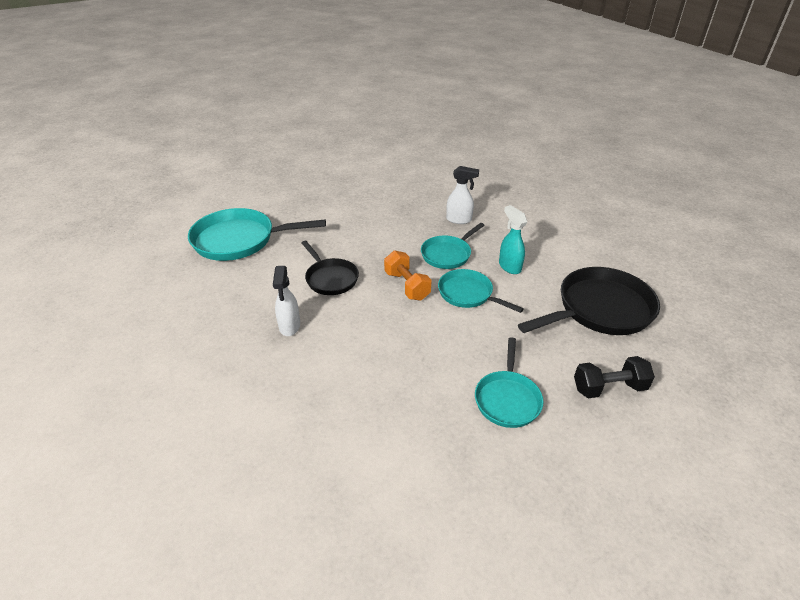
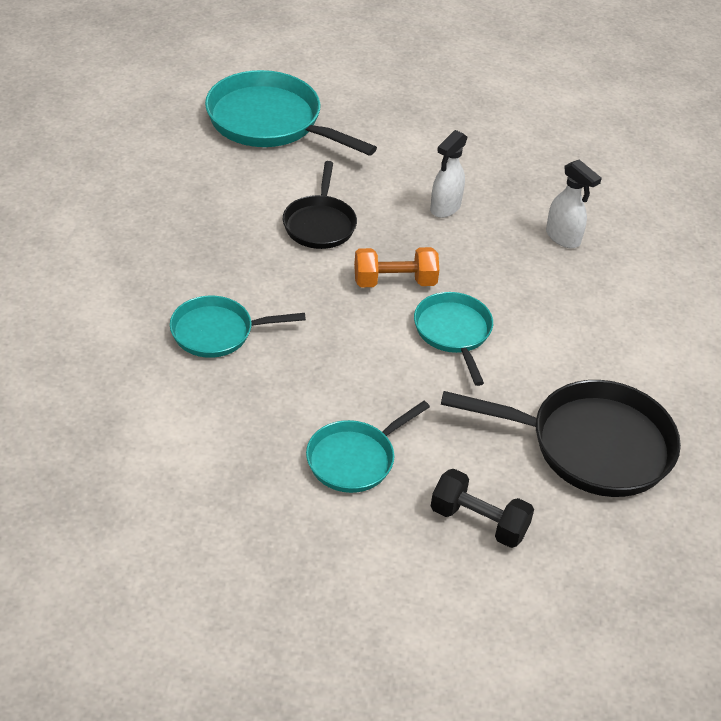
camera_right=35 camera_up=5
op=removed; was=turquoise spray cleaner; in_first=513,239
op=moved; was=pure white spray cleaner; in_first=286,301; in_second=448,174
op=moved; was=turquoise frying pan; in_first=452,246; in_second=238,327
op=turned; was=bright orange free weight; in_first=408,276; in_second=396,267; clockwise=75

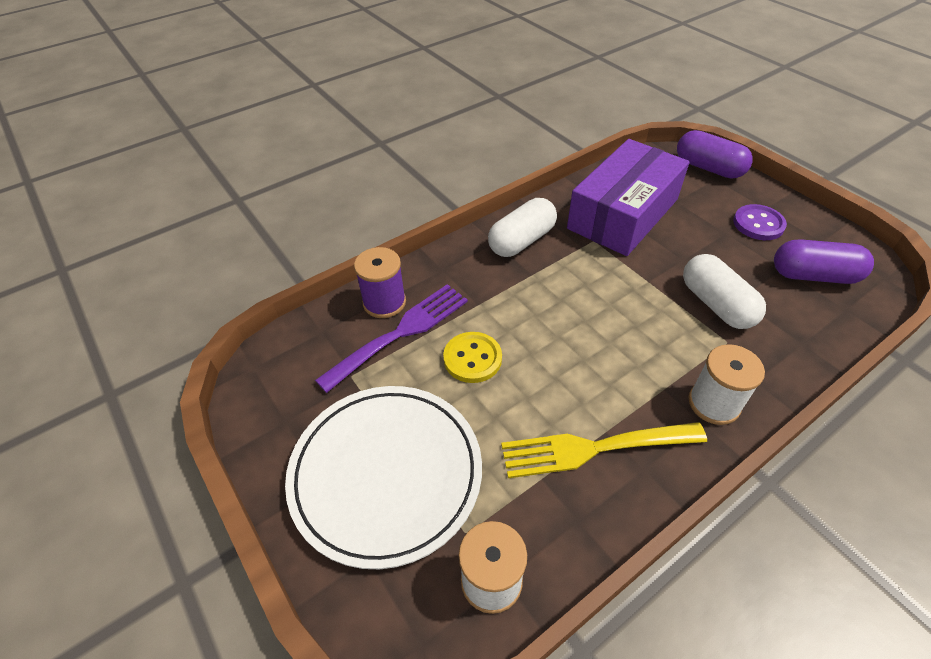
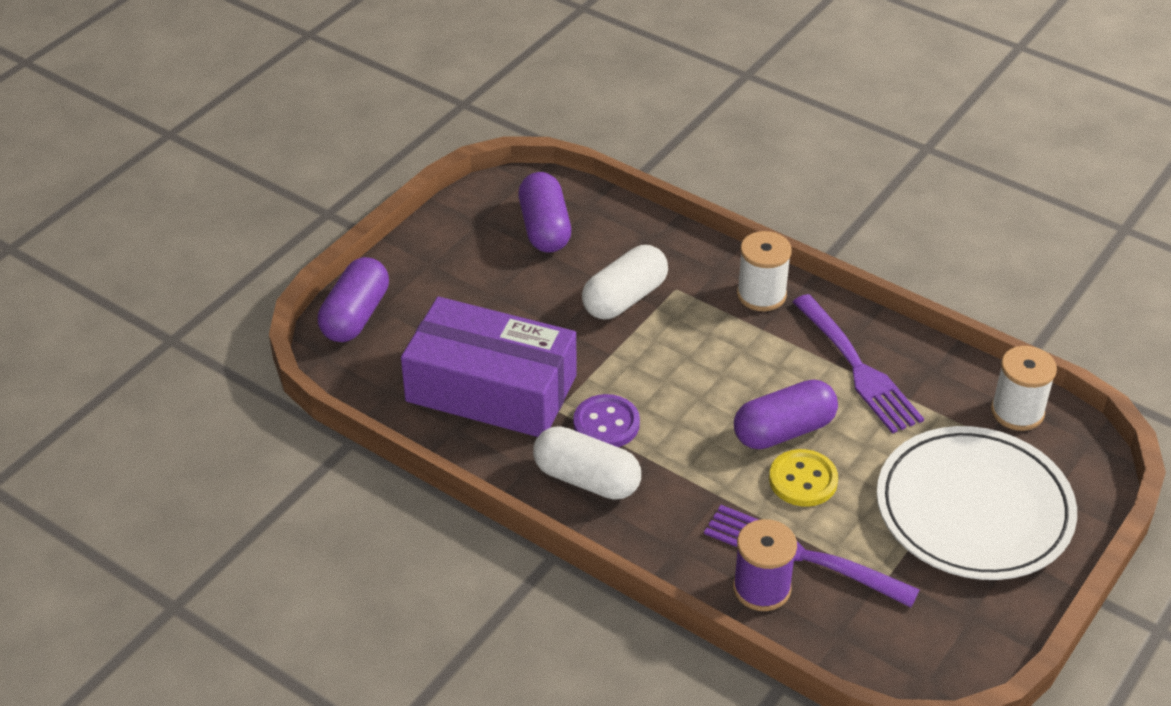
camera_right=-110 camera_up=-5
op=added; now=purple capsule; in_second=786,414
op=moved; was=purple button; in_first=760,222; in_second=606,420
op=recoloured; was=yellow fork; now=purple fork; in_first=604,450; in_second=858,364

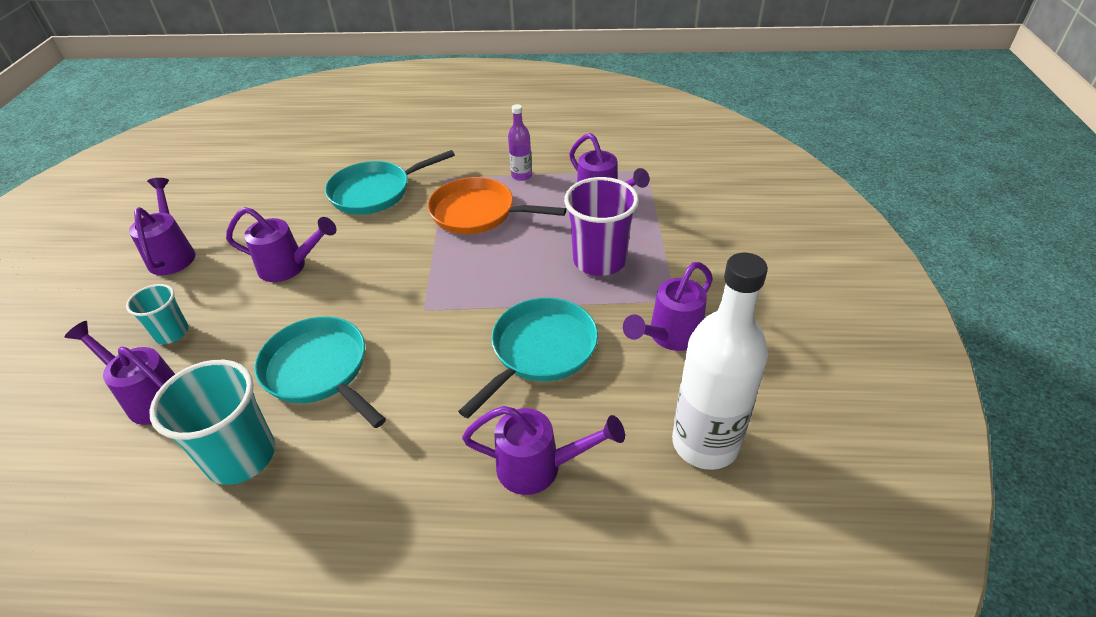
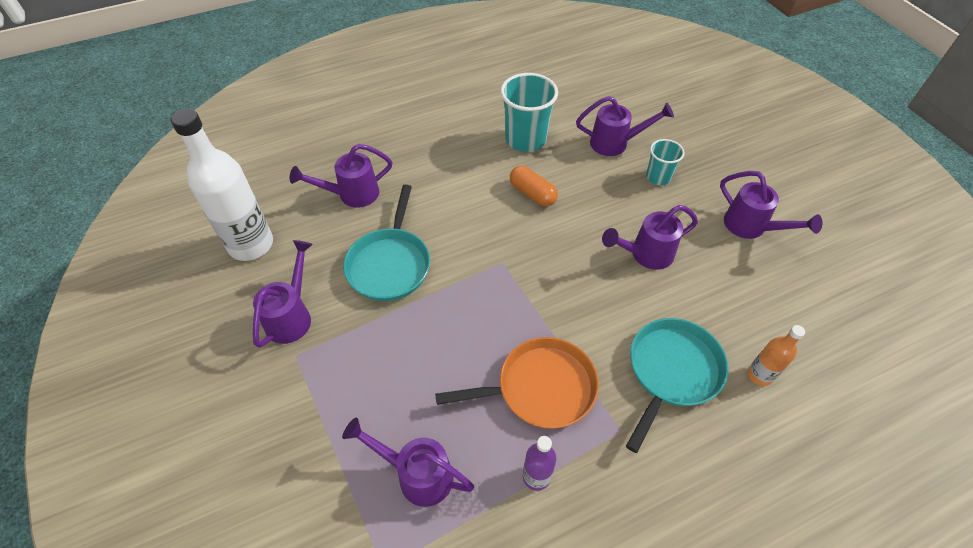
camera_right=150 camera_up=10
op=removed; was=purple cup; in_first=601,226
op=added; now=bright orange drink bottle; in_second=776,355
op=replaced; was=turquoise frying pan; now=bright orange capsule; in_first=320,372; in_second=534,186

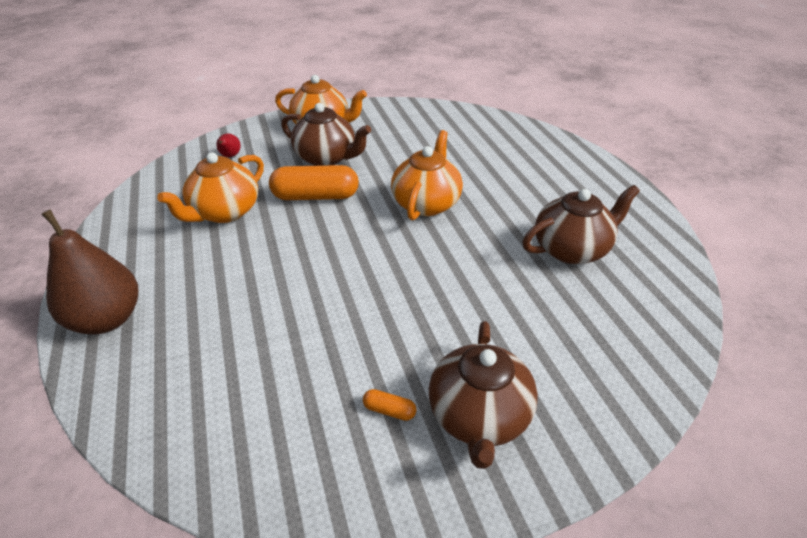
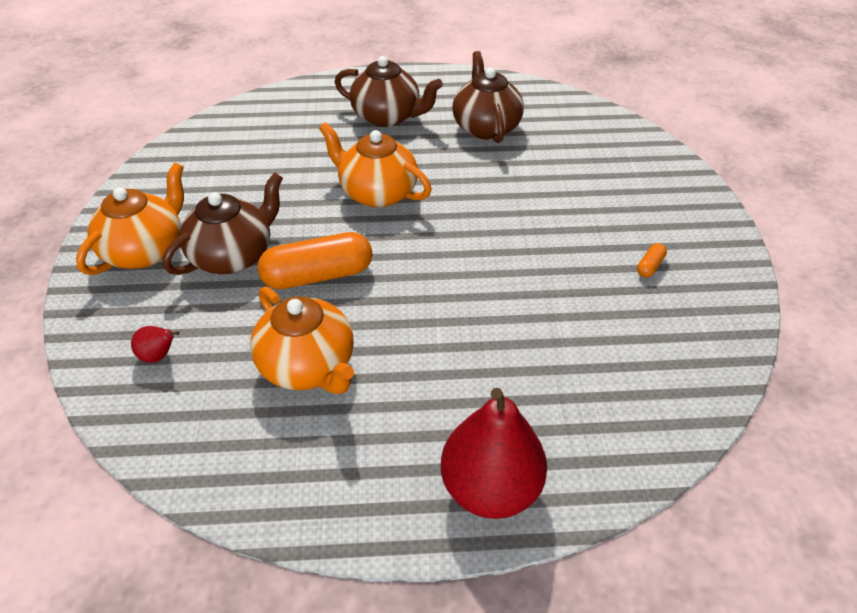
camera_right=-75 camera_up=5
op=moved; was=dark brown china teapot; in_first=483,395; in_second=389,91
op=recoloured; was=dark brown toy pear; now=crimson toy pear; in_first=90,272; in_second=494,453
op=turned; was=bright orange capsule; in_first=314,182; in_second=315,260; clockwise=60

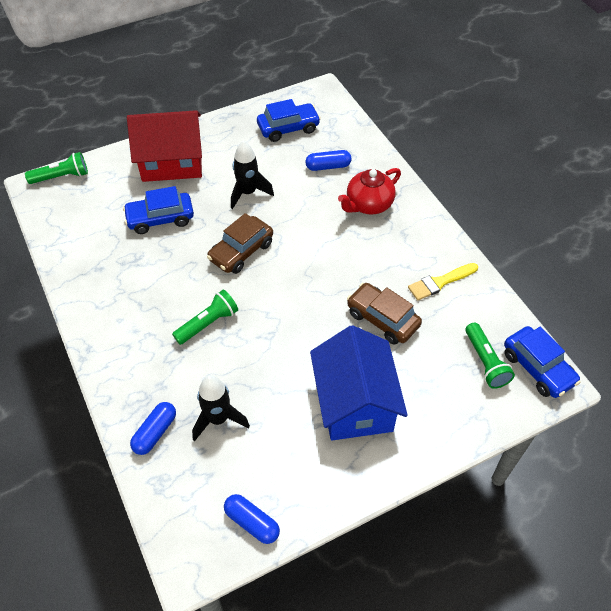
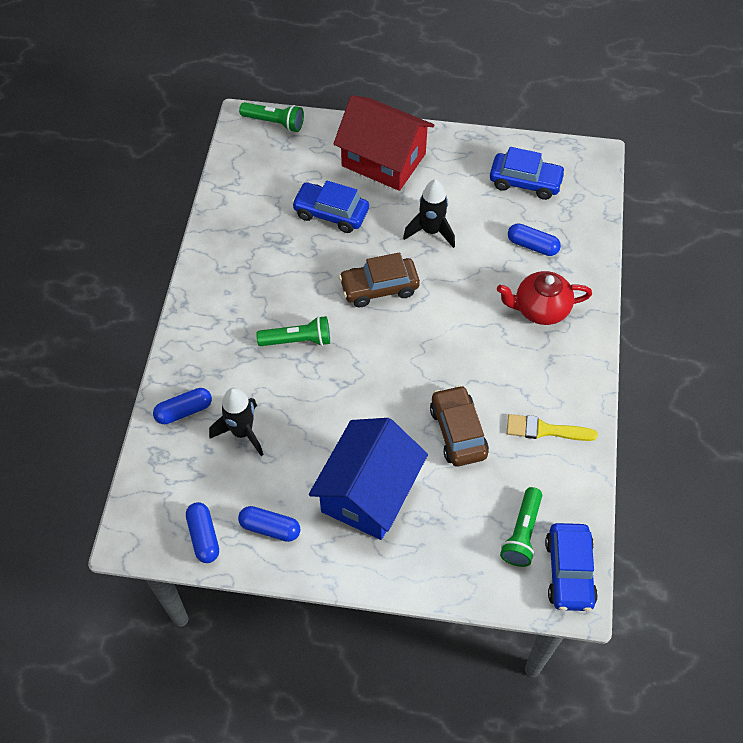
camera_right=35 camera_up=5
op=added; now=royal blue capsule; in_second=269,524

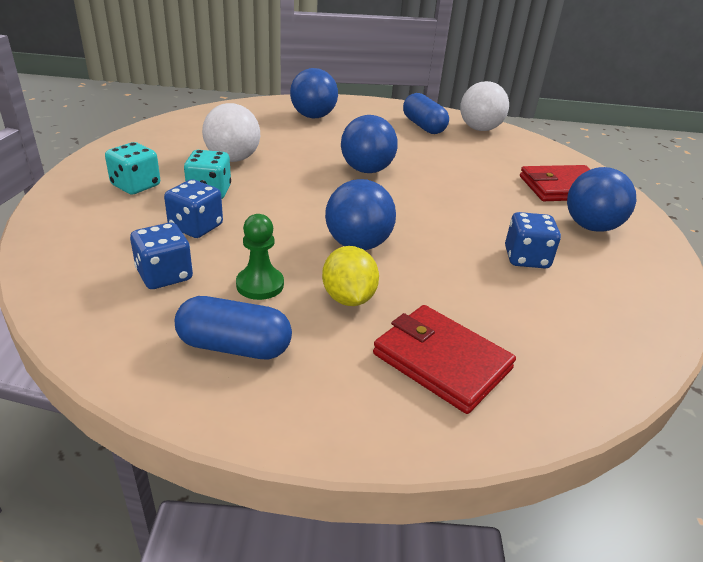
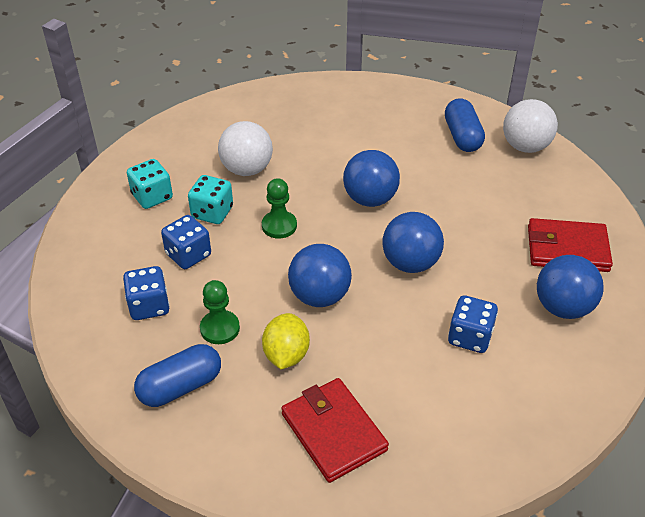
camera_right=20 camera_up=10
op=added; now=leaf-green pawn; in_second=279,208
op=moved; was=royal blue ball; in_first=314,93; in_second=413,242
op=turned; was=royal blue capsule; in_first=233,327; in_second=177,375; clockwise=-60

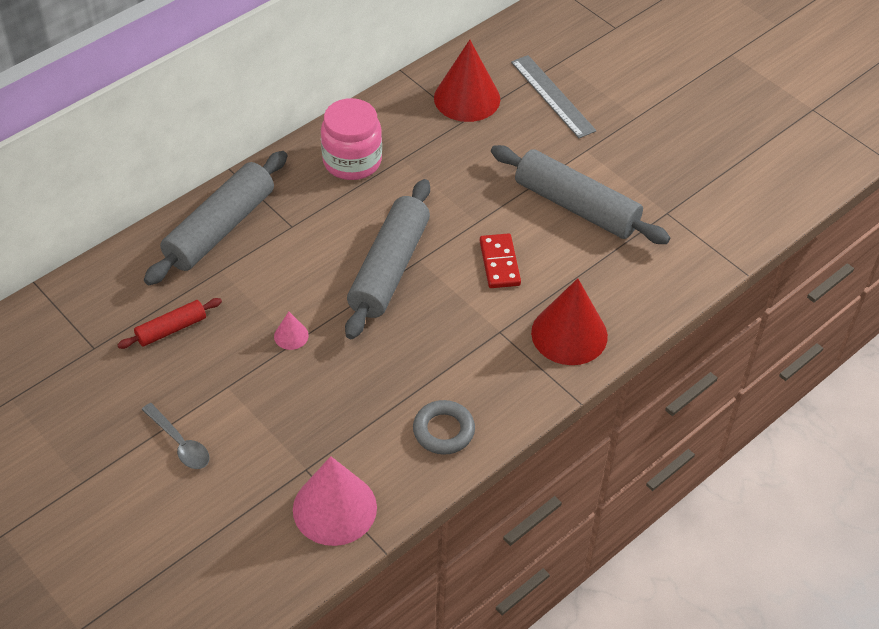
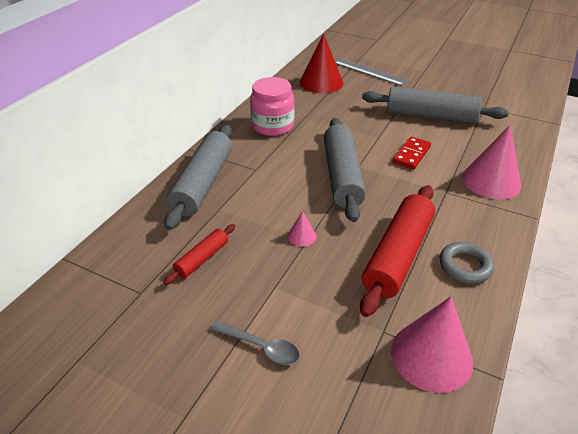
camera_right=-20 camera_up=-10
op=added; now=crimson pastry roller; in_second=397,251
op=recoloured; was=crimson cone; now=rosy cone; in_first=569,321; in_second=491,162
op=turned; was=crimson domino; in_first=500,260; in_second=411,153; clockwise=60

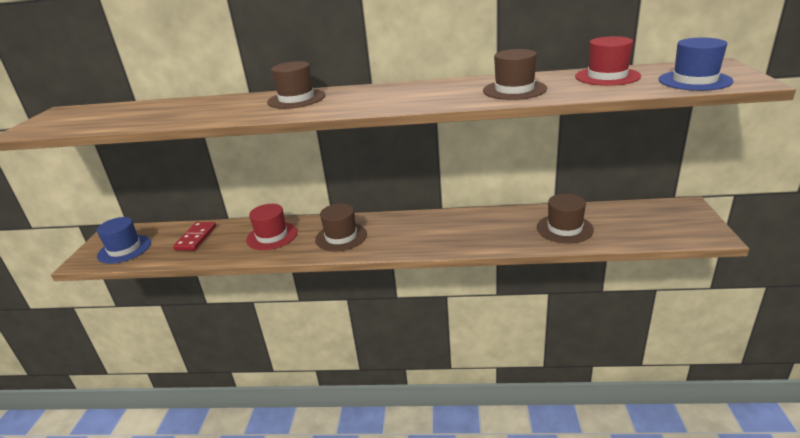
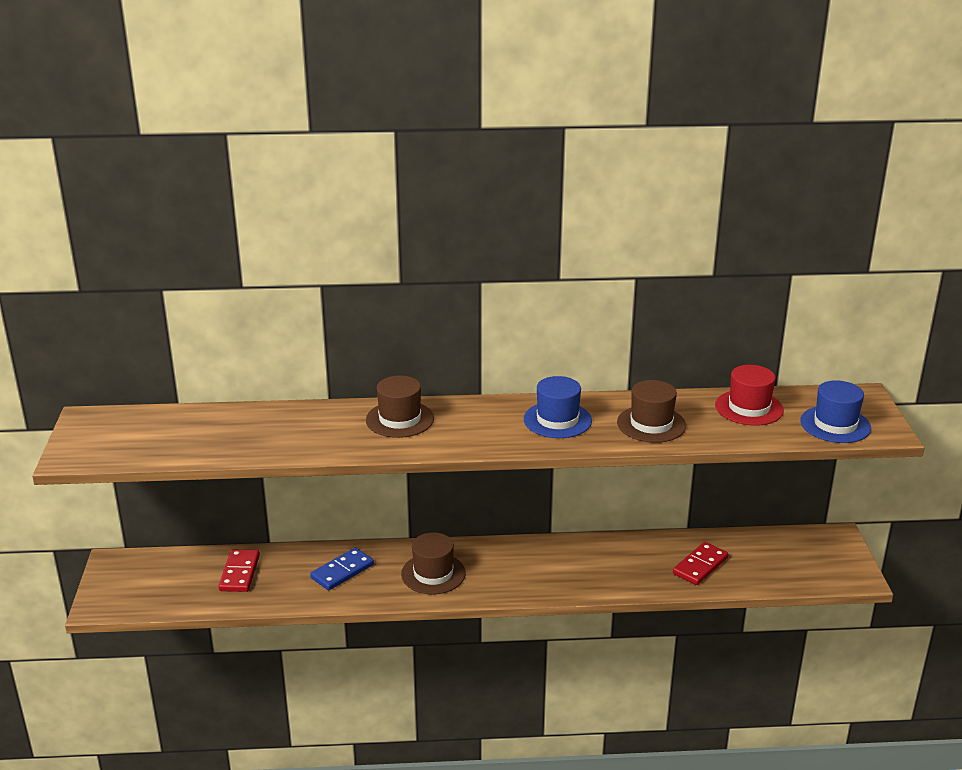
camera_right=-10 camera_up=0
op=moved; was=royal blue top hat; in_first=124,240; in_second=558,407
op=replaced; was=crimson top hat; now=royal blue domino; in_first=271,227; in_second=342,569
op=replaced; was=dark brown top hat; now=crimson domino; in_first=565,218; in_second=700,563

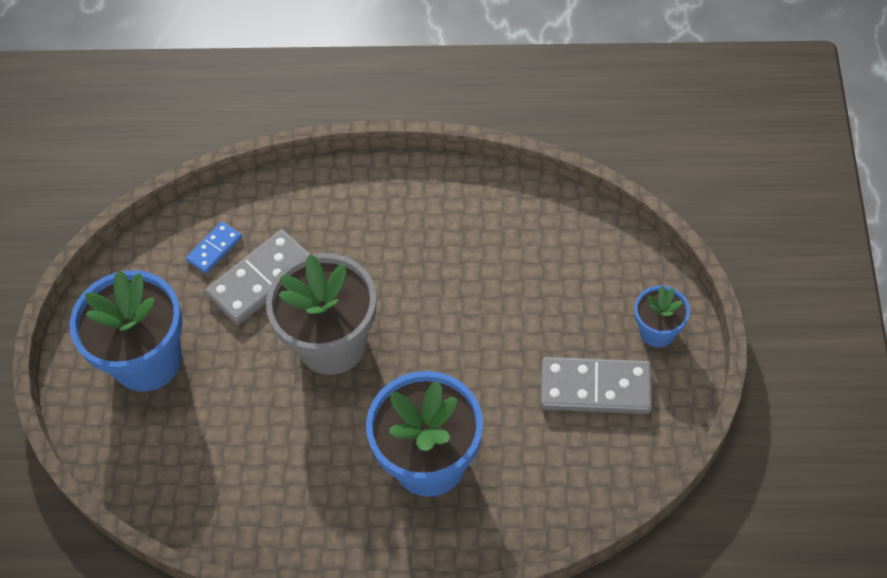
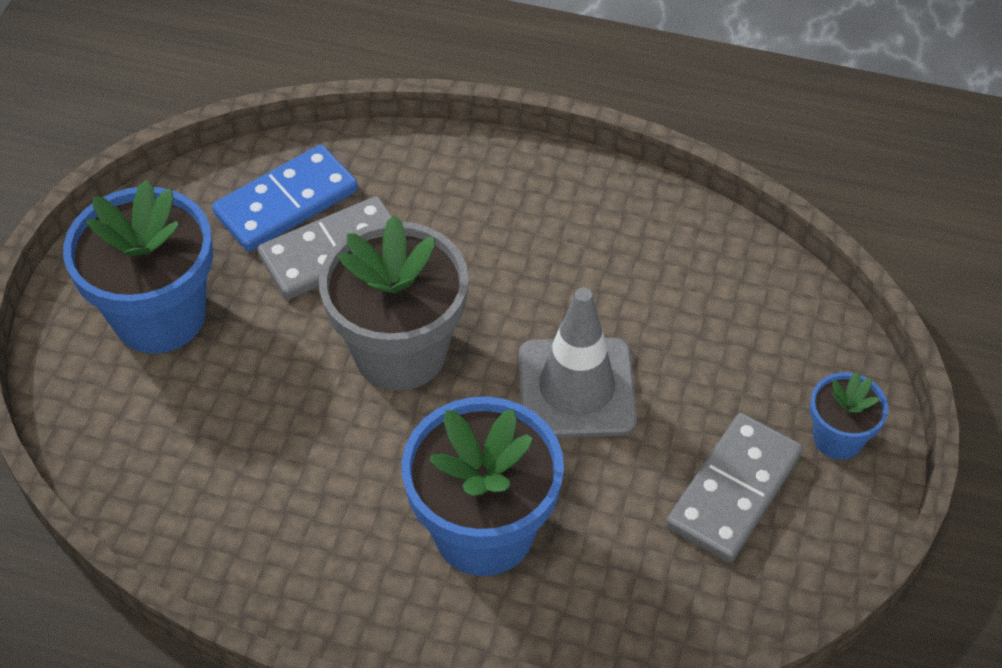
camera_right=10 camera_up=-5
op=added; now=ash-grey safety cone; in_second=578,362
op=turned; was=ash-grey domino; in_first=596,385; in_second=734,488; clockwise=-75
op=resized; was=royal blue domino; in_first=214,248; in_second=285,198; ratio=1.84

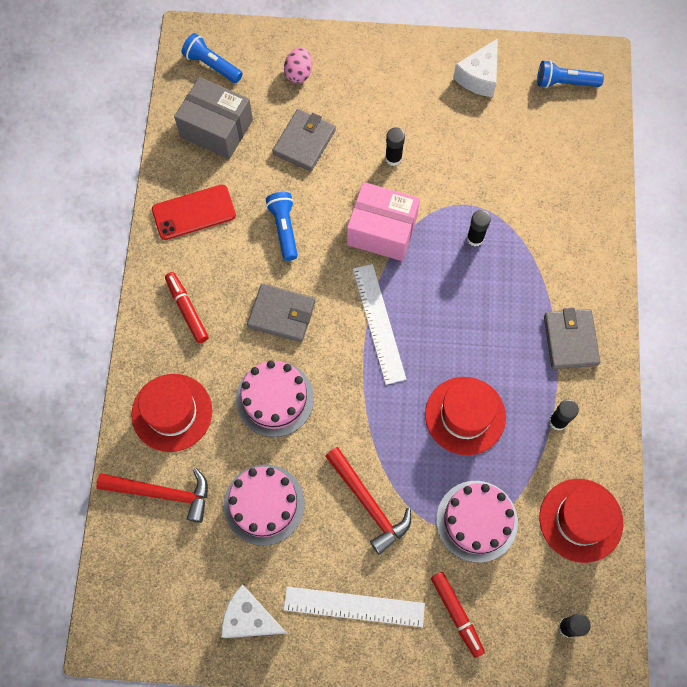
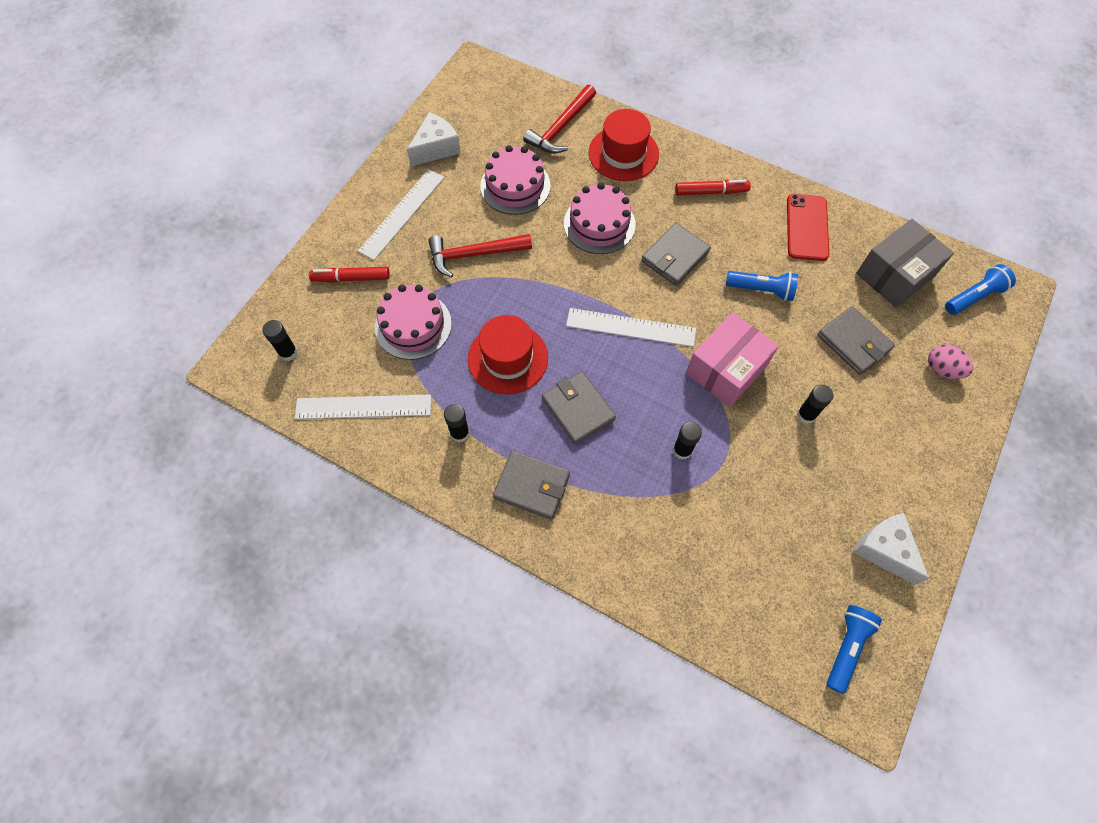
camera_right=115 camera_up=-5
op=added; now=ash-grey card wallet; in_second=579,407
op=replaced; was=crimson top hat; now=pure white measuring stick; in_first=581,521; in_second=363,406

